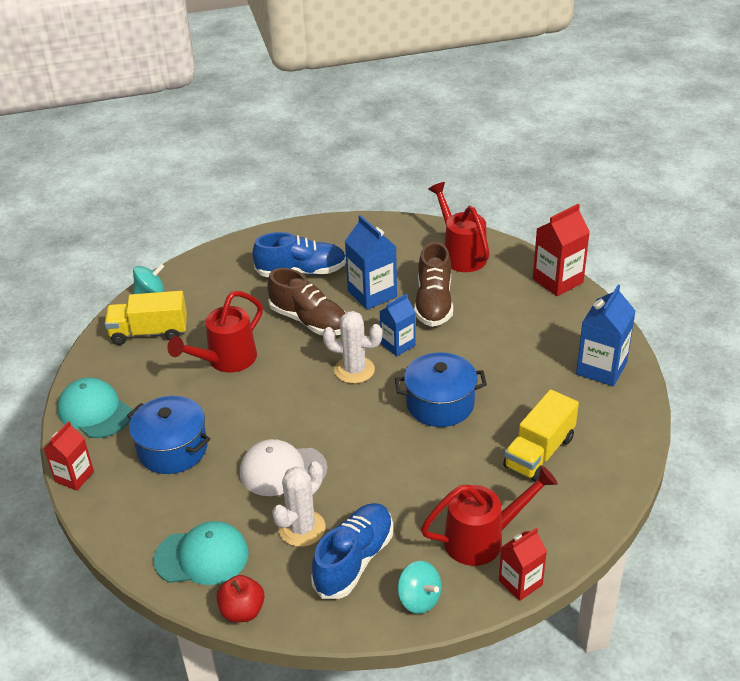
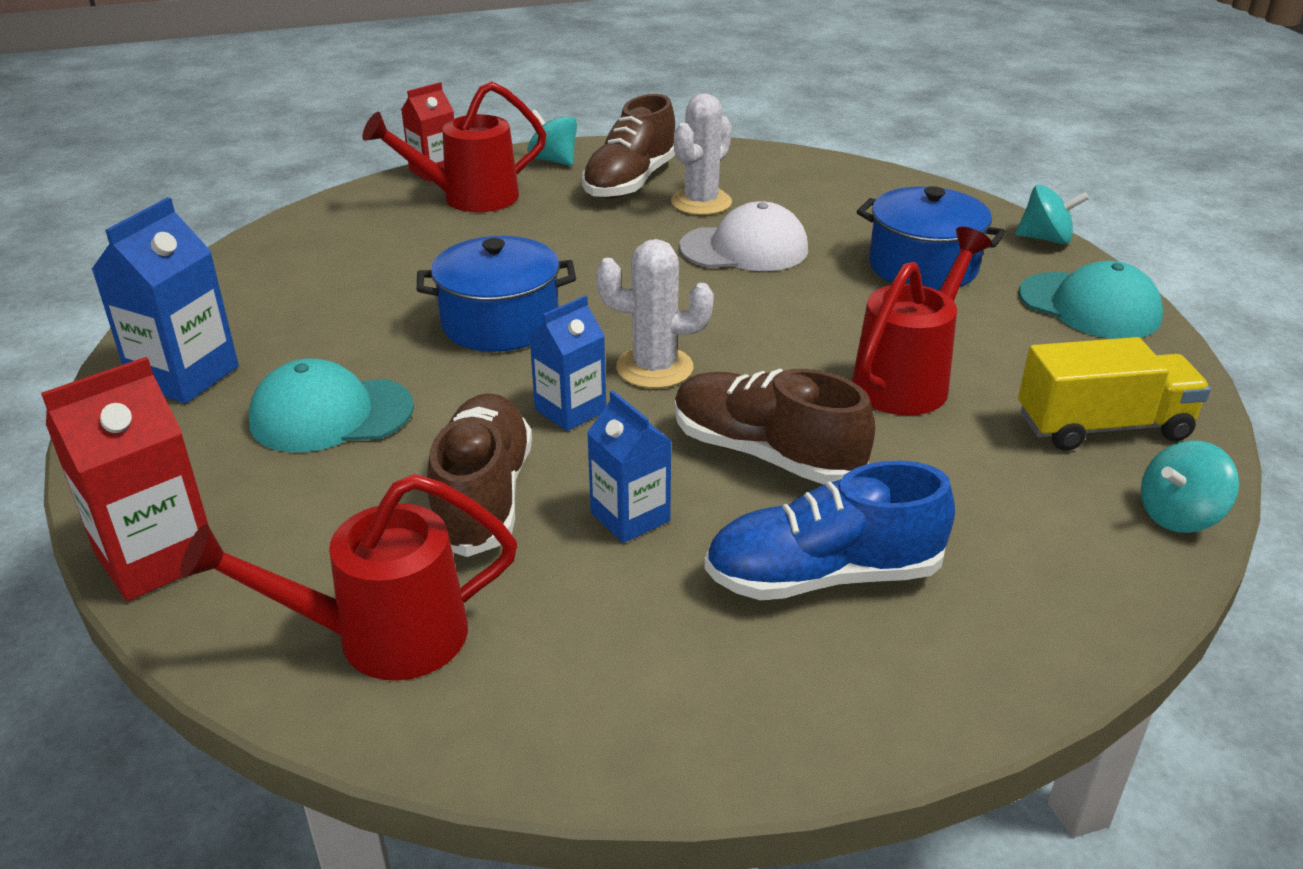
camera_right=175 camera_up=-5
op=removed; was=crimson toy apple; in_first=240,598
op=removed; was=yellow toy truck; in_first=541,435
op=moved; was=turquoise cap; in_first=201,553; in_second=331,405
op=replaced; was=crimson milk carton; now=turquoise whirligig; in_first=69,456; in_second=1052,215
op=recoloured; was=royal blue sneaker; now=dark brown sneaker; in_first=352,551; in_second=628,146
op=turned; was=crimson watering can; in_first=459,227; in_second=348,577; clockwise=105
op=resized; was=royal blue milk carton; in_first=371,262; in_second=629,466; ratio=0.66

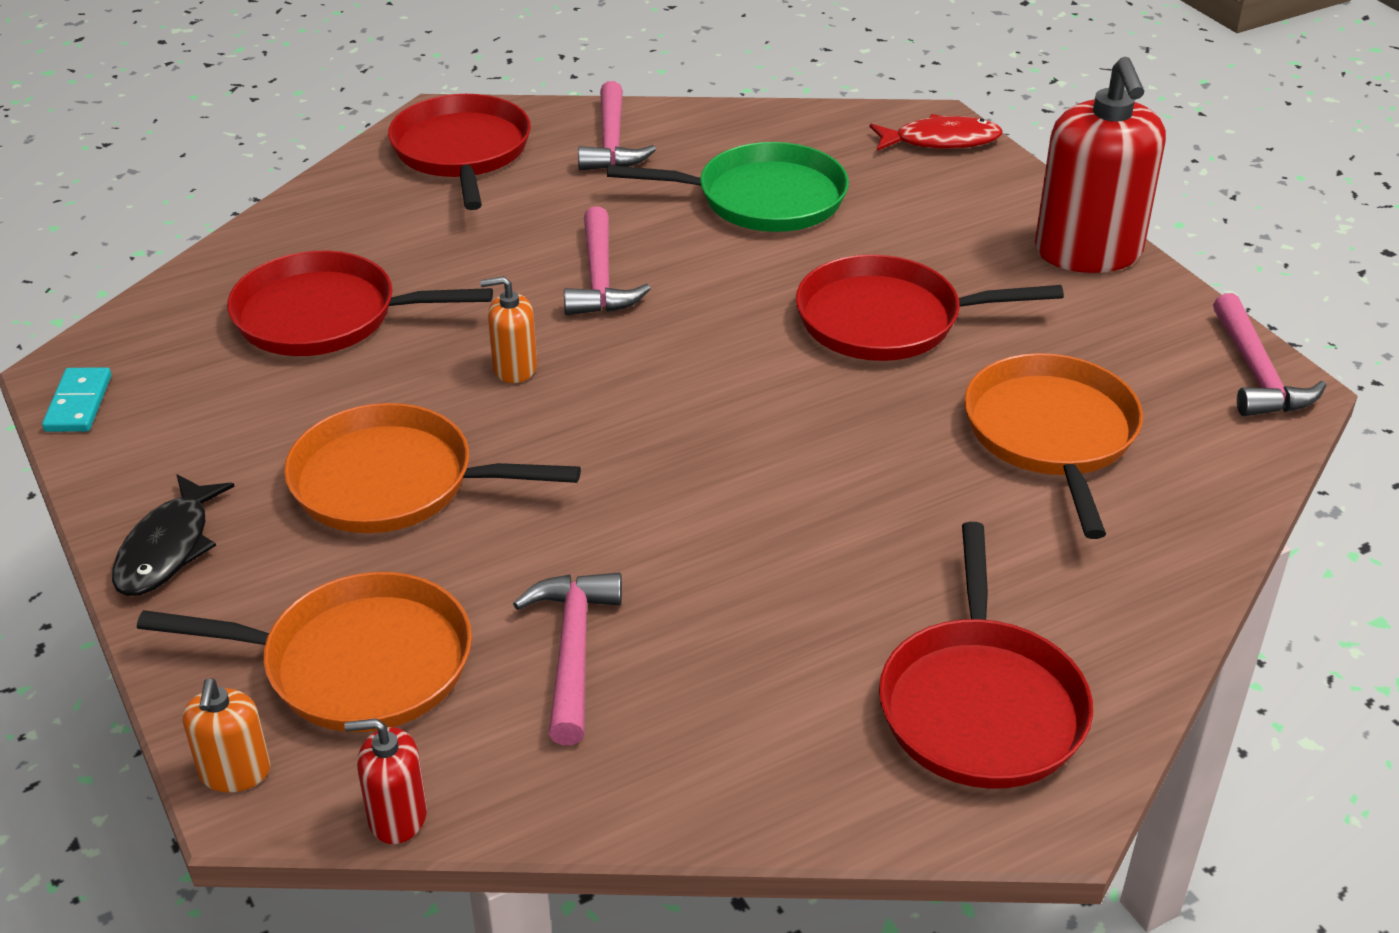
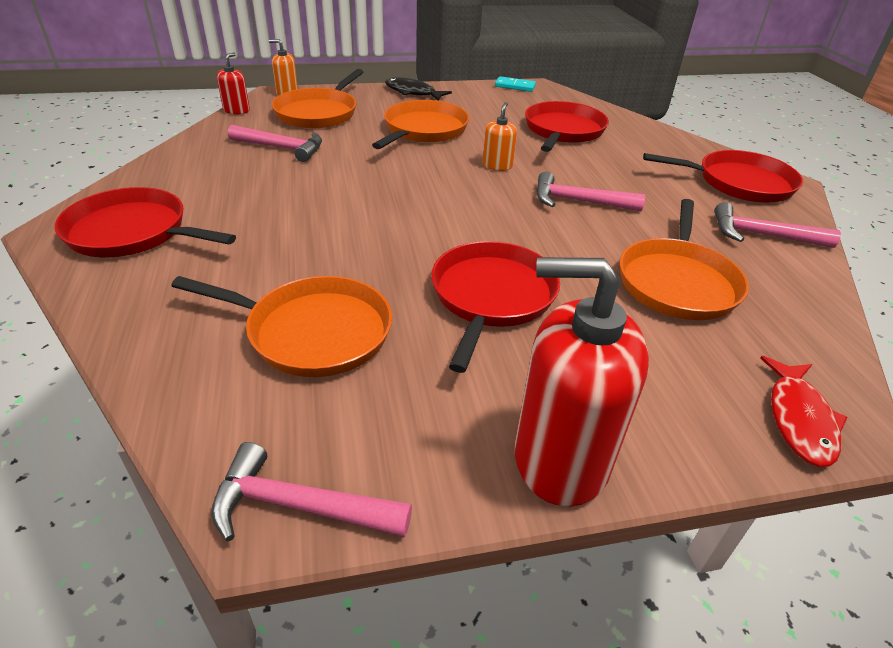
camera_right=105 camera_up=0
op=recoloured; was=leaf-green frying pan; now=bright orange frying pan; in_first=728,187; in_second=684,259

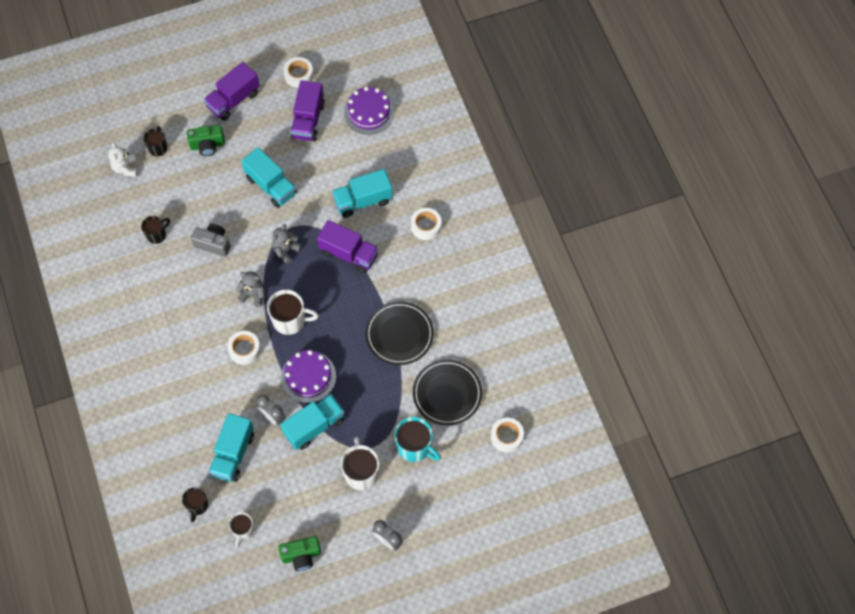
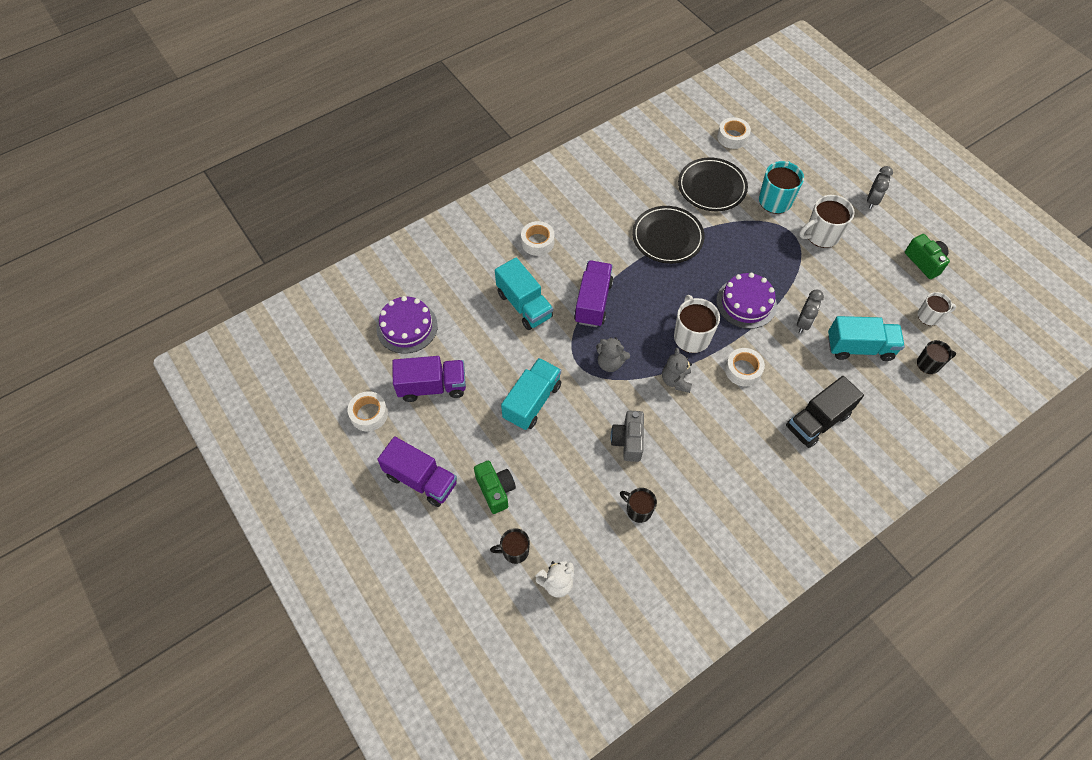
camera_right=-105 camera_up=-5
op=removed; was=turquoise toy truck; in_first=312,422
op=added; now=ebony toy truck; in_second=825,412

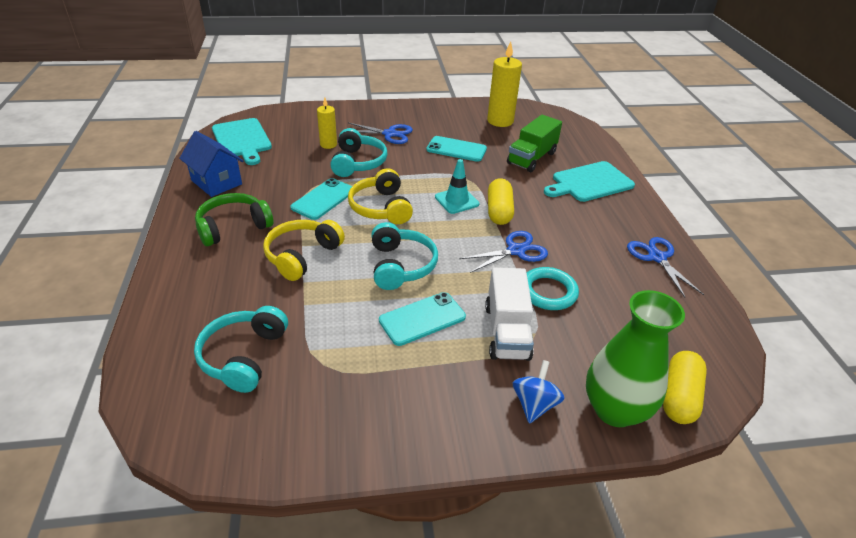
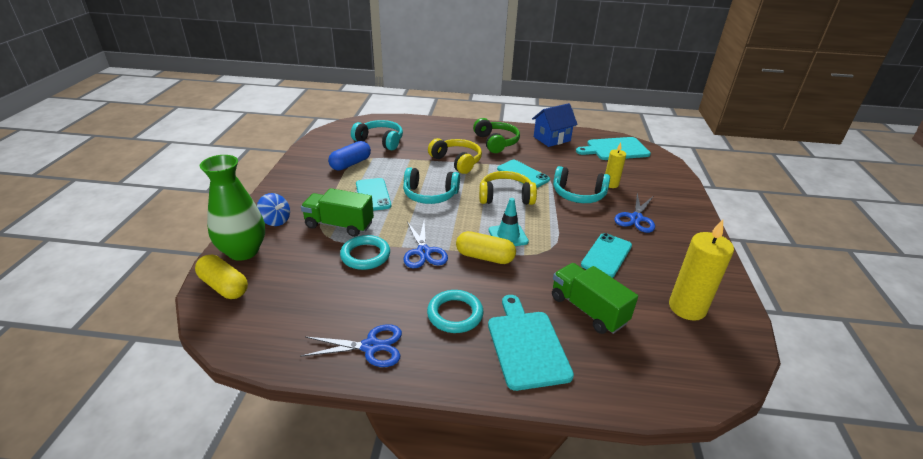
camera_right=105 camera_up=-5
op=added; now=royal blue capsule; in_second=349,155
op=added; now=turquoise torus; in_second=455,311
op=recoloured; was=pure white toy truck; now=leaf-green toy truck; in_first=509,314; in_second=337,212

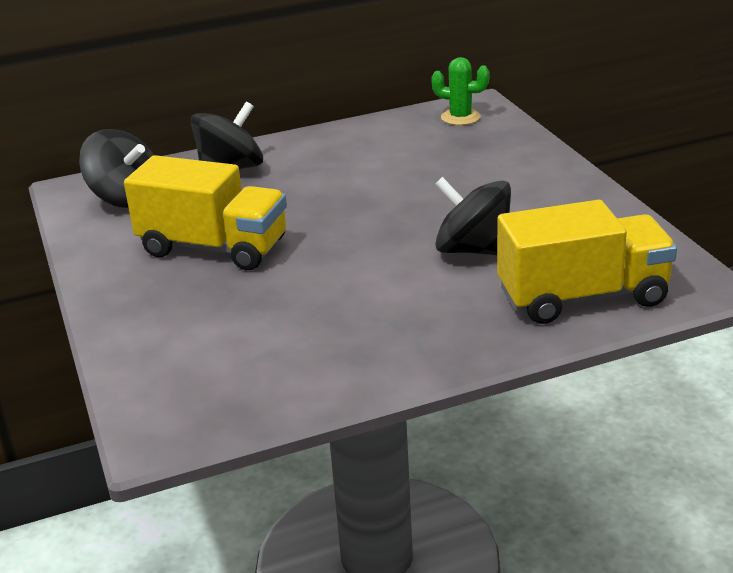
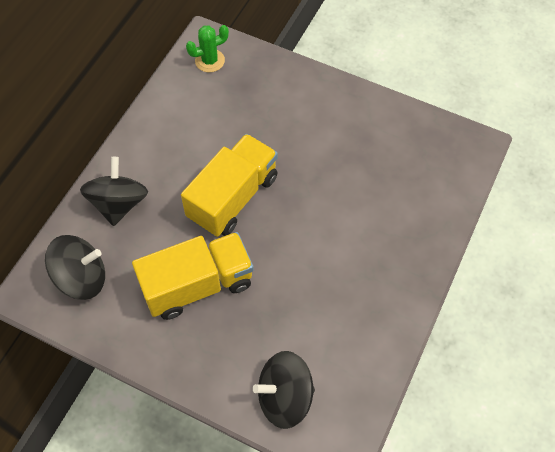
camera_right=-45 camera_up=30
op=moved; was=ebony whirligig; in_first=473,216; in_second=284,390
op=moved; was=yellow toy truck; in_first=587,262; in_second=229,185

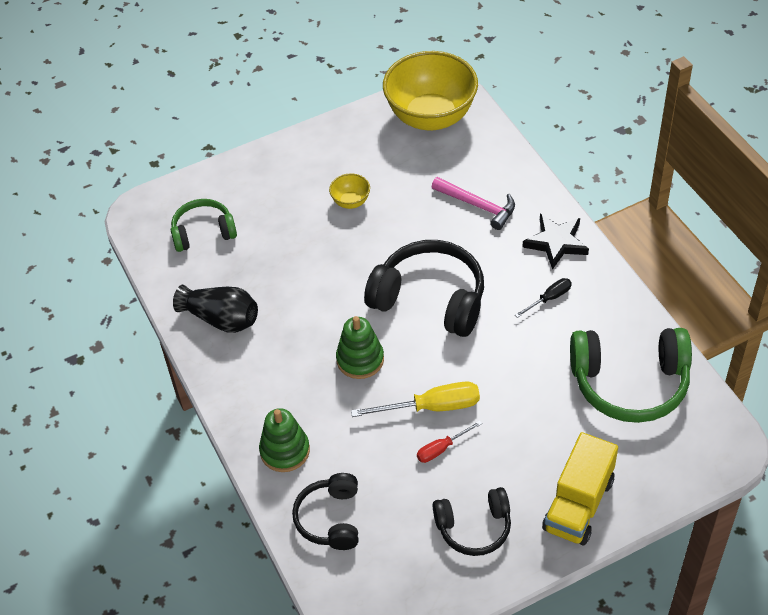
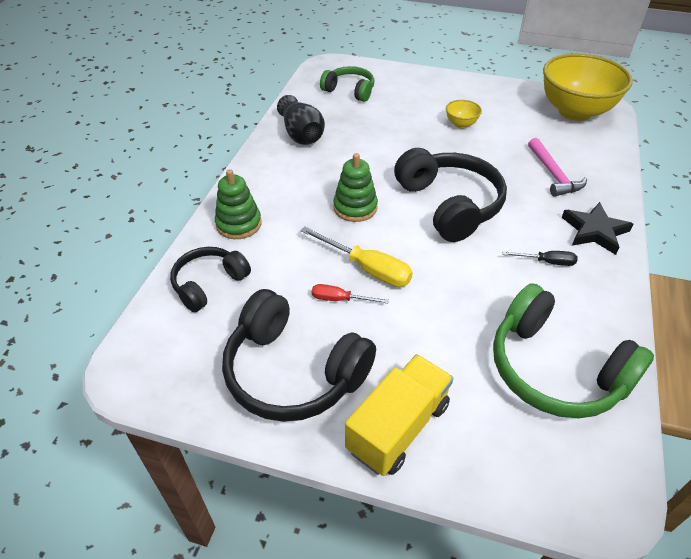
camera_right=40 camera_up=-5
op=turned; was=yellow toy truck; in_first=580,488; in_second=399,415; clockwise=150
op=resized; was=ebony over-ear headphones; in_first=472,521; in_second=299,355; ratio=1.67

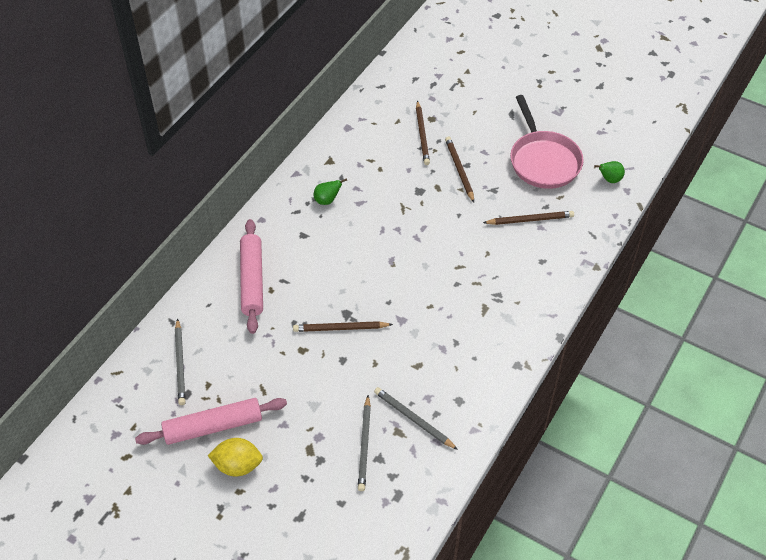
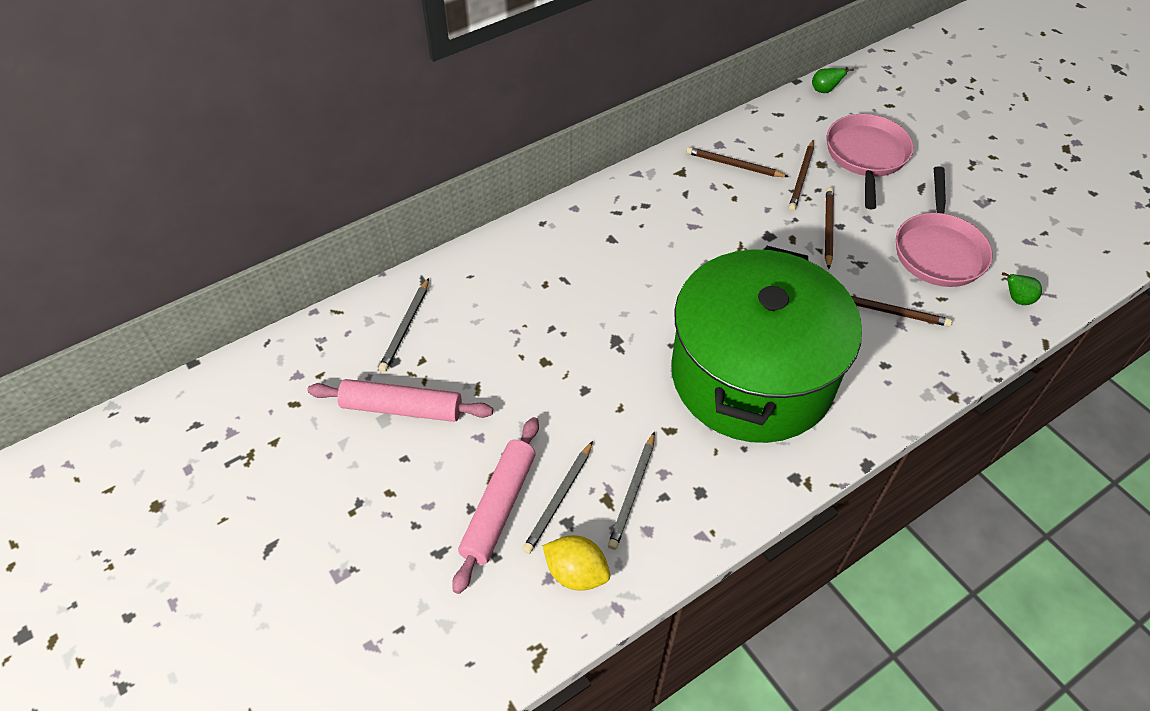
camera_right=25 camera_up=0
op=added; now=leaf-green cooking pot; in_second=766,344
op=added; now=rosy frying pan; in_second=870,162
op=moved; was=yellow toy lemon; in_first=235,457; in_second=576,563
op=moved; was=rosy pastry roller; in_first=251,276; in_second=495,505
op=moved; was=dark brown lead pencil; in_first=343,326; in_second=737,162
op=moved; was=leaf-green toy pear; in_first=330,191; in_second=833,80
op=turned; was=ash-grey lead pencil; in_first=416,418; in_second=631,490; clockwise=-135

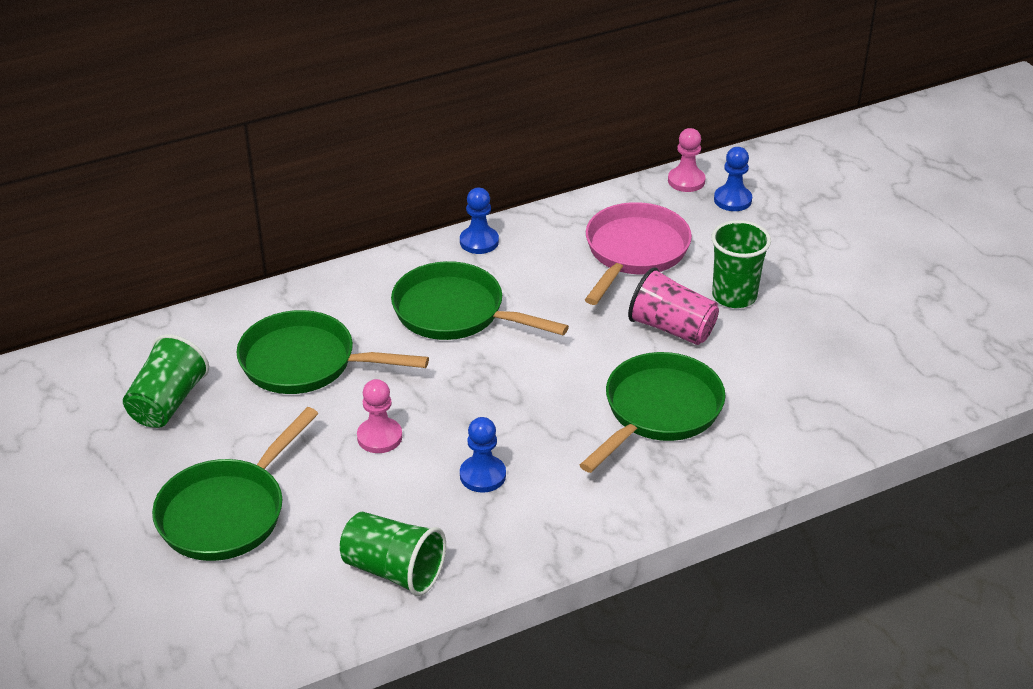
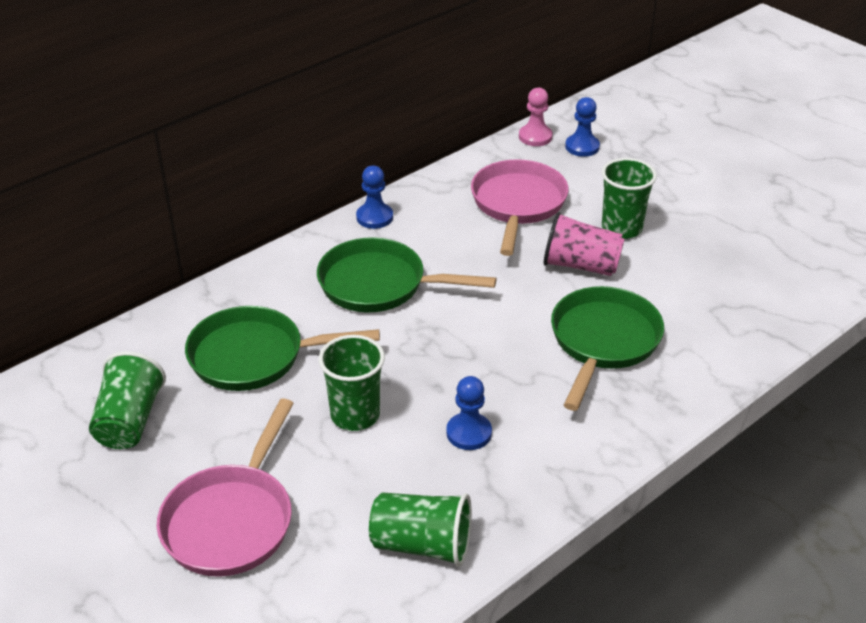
camera_right=-15 camera_up=0
op=replaced; was=rosy pawn; now=leaf-green cup; in_first=379,416; in_second=352,383
op=recoloured; was=leaf-green frying pan; now=rosy frying pan; in_first=235,484; in_second=225,488

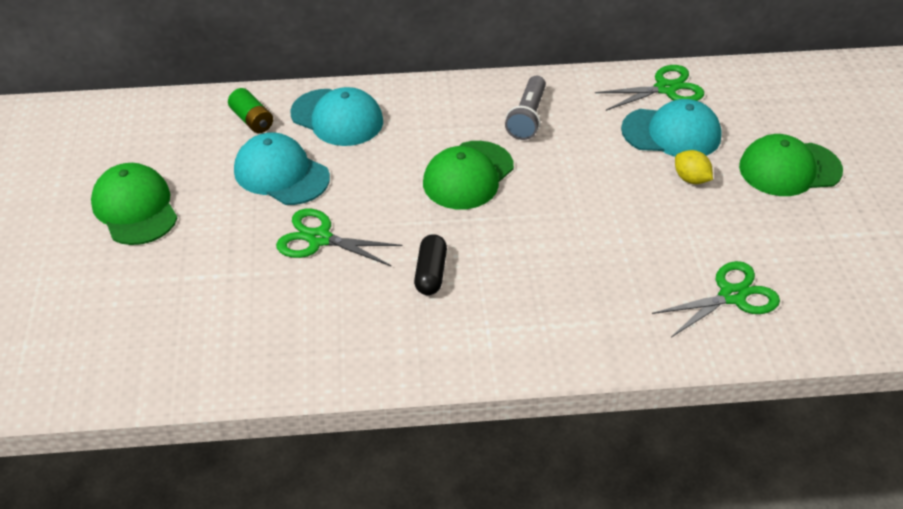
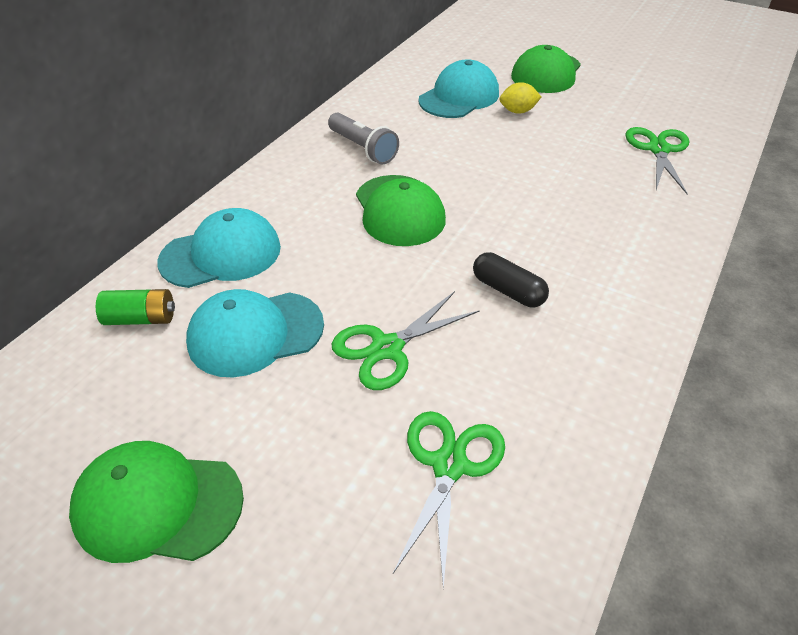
camera_right=-55 camera_up=0
op=moved; was=leaf-green scissors; in_first=649,88; in_second=449,499

